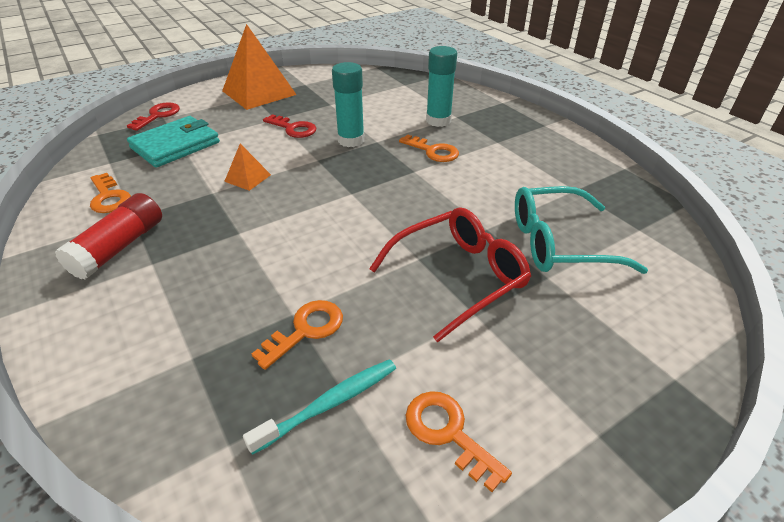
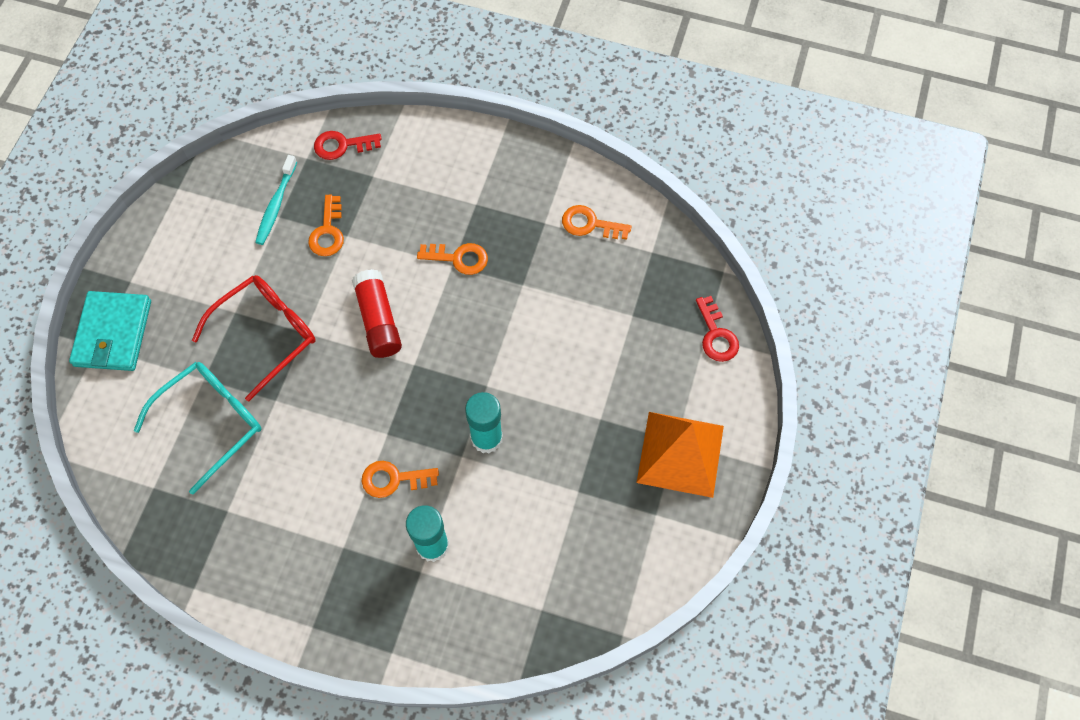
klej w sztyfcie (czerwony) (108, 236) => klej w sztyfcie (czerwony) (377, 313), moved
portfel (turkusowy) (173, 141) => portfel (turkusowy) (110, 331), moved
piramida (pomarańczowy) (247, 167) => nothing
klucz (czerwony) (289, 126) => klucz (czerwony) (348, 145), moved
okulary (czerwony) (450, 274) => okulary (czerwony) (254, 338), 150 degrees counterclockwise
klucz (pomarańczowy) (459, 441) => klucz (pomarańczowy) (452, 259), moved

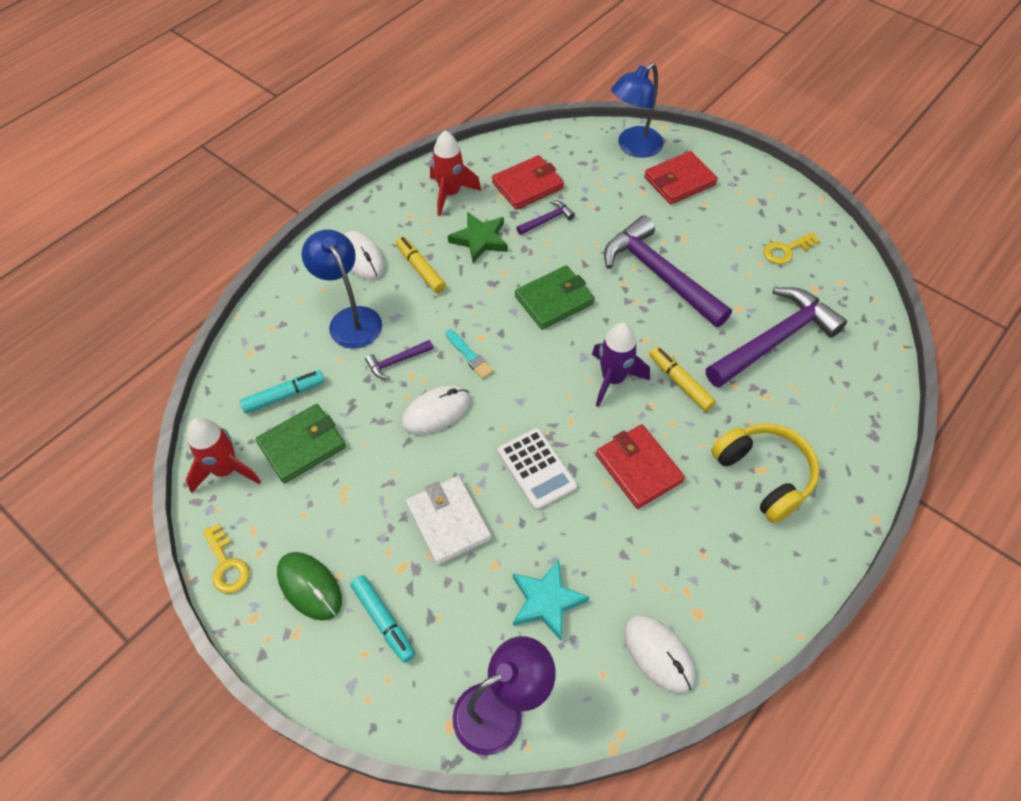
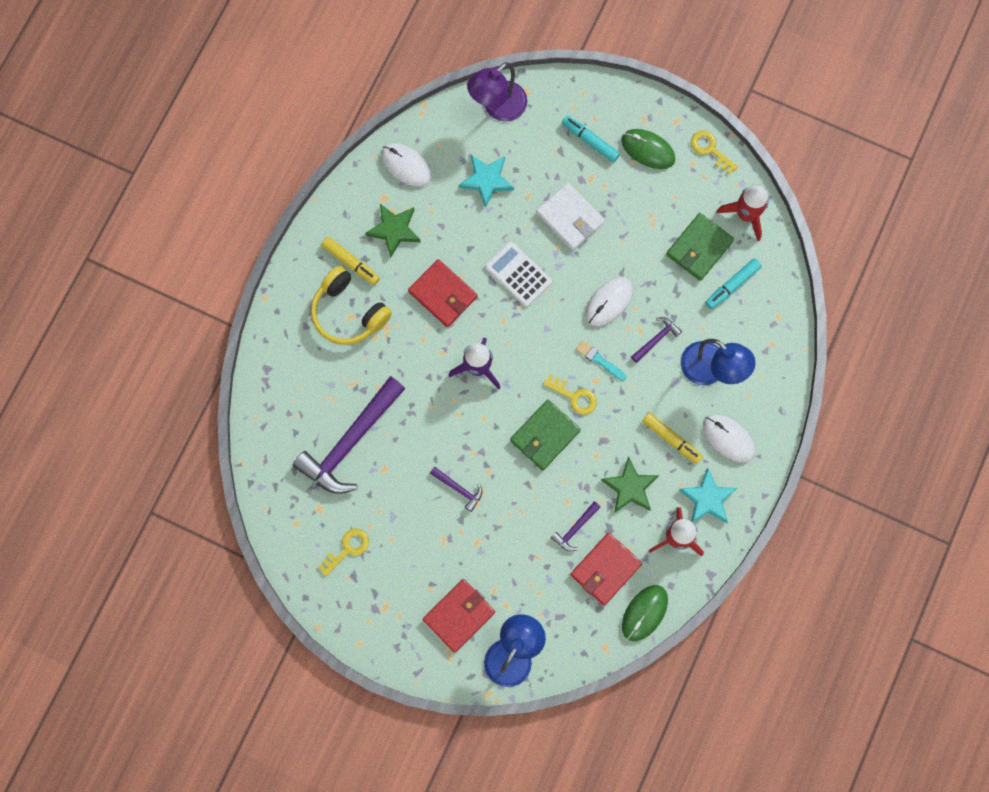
młotek (fioletowy) (668, 271) => młotek (fioletowy) (456, 489), x0.43
flamaster (żółty) (683, 378) => flamaster (żółty) (350, 261), moved
nothing => gwiazda (zielony) (393, 231)
nothing => klucz (żółty) (570, 395)
nothing => myszka (zielony) (645, 613)
nothing => gwiazda (turkusowy) (708, 495)

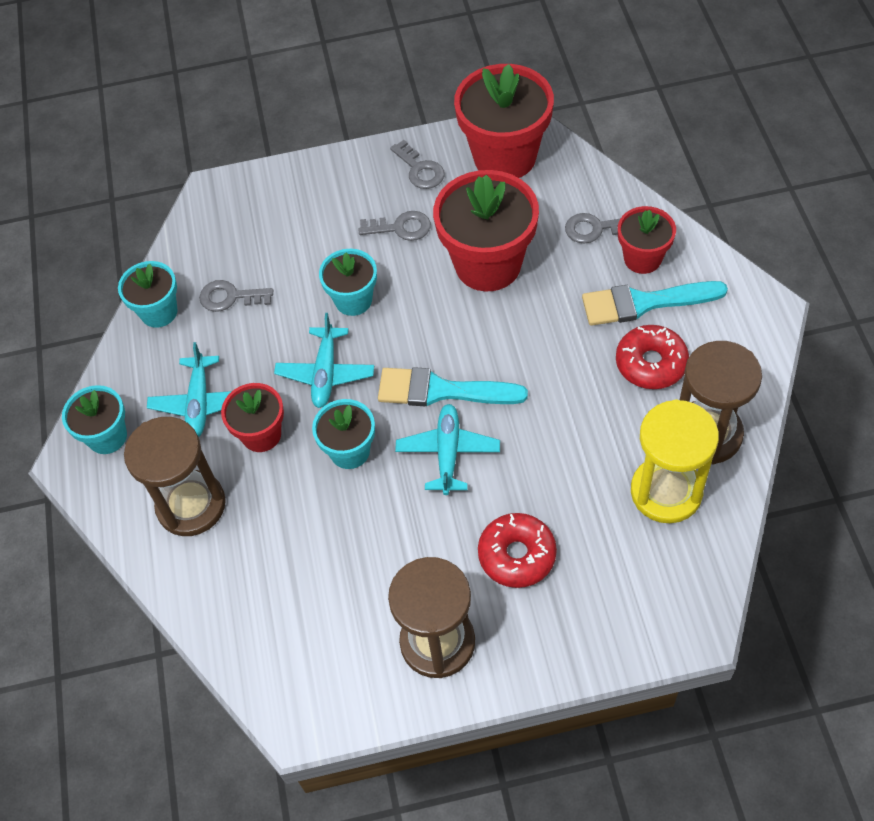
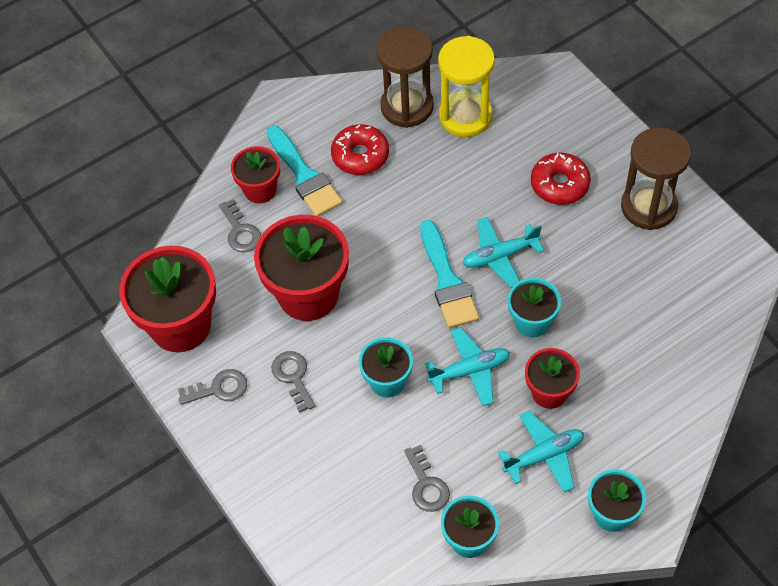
klepsydra (brązowy) (175, 476) => nothing
klucz (szary) (417, 164) => klucz (szary) (212, 387), 45 degrees clockwise

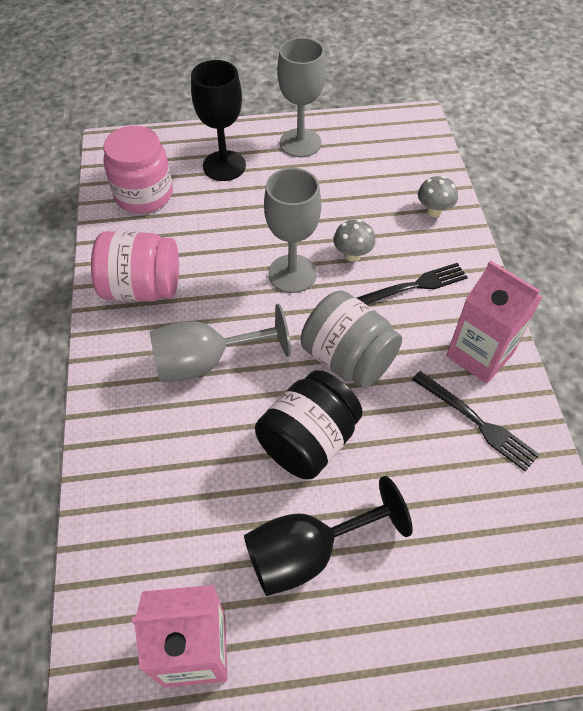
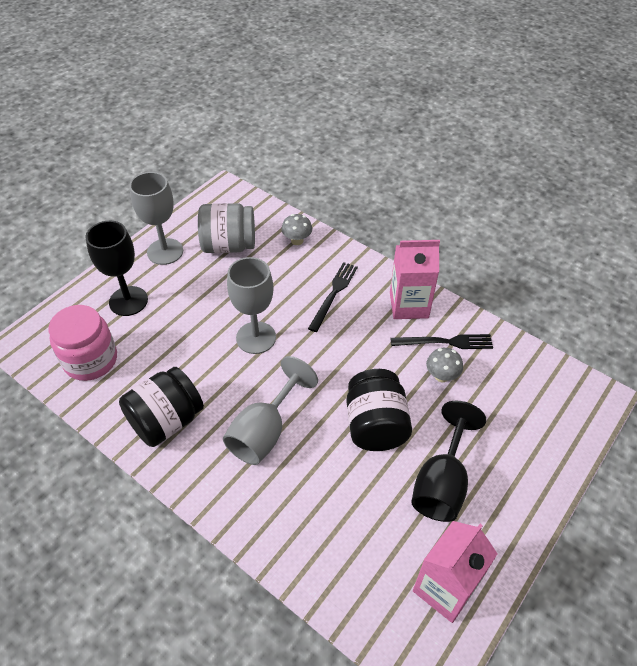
słoik (różowy) (135, 266) => słoik (czarny) (161, 407)
słoik (szary) (351, 339) => słoik (szary) (226, 228), moved
grzyb (szary) (354, 240) => grzyb (szary) (444, 365), moved

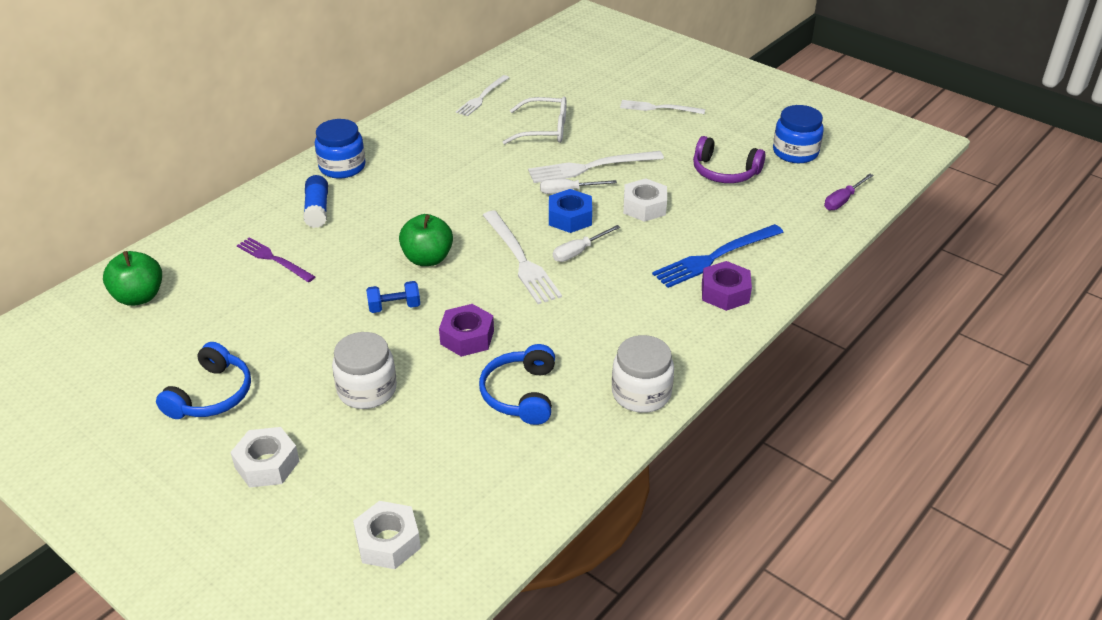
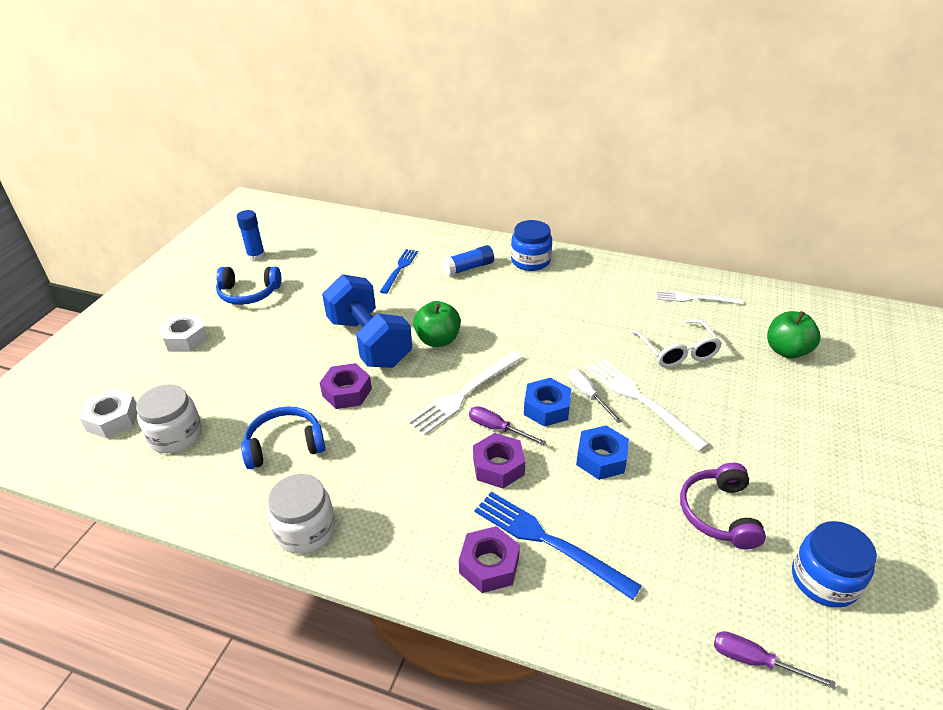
jabłko (zielony) (132, 278) => jabłko (zielony) (793, 335), moved
widelec (fioletowy) (276, 259) => widelec (niebieski) (399, 271)
słoik (biały) (364, 370) => słoik (biały) (169, 418), moved
hantel (niebieski) (393, 297) => hantel (niebieski) (367, 321), x2.42
śrubokręt (biały) (586, 243) => śrubokręt (fioletowy) (507, 425)
widelec (biały) (662, 107) => nothing
nakrętka (biały) (645, 200) => nakrętka (niebieski) (602, 452)
nothing => klej w sztyfcie (niebieski) (251, 236)
nothing => nakrętka (fioletowy) (499, 461)

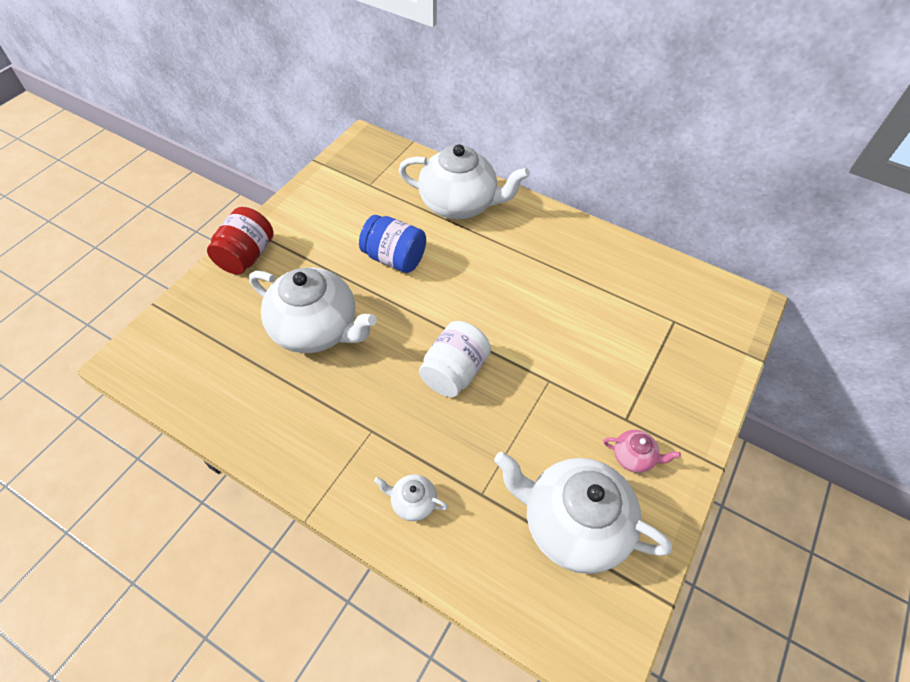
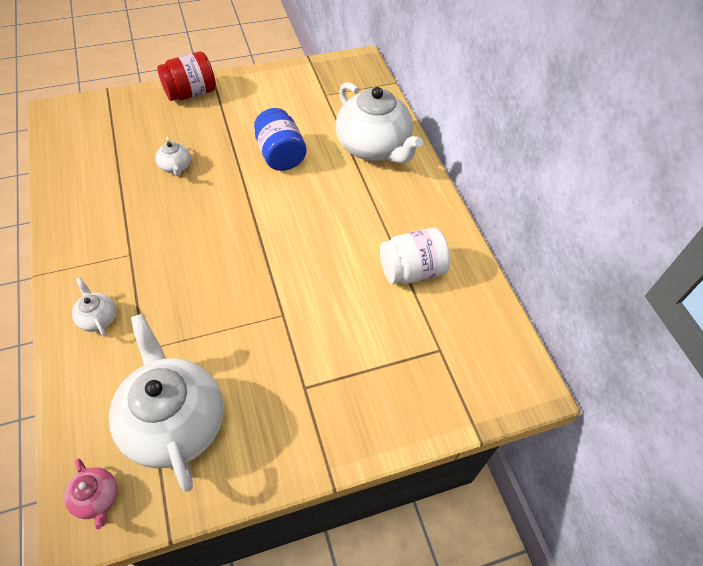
imbryk (biały) (313, 310) => imbryk (biały) (173, 156), x0.43
słoik (biały) (455, 359) => słoik (biały) (415, 256), moved
imbryk (różowy) (642, 451) => imbryk (różowy) (90, 494), moved

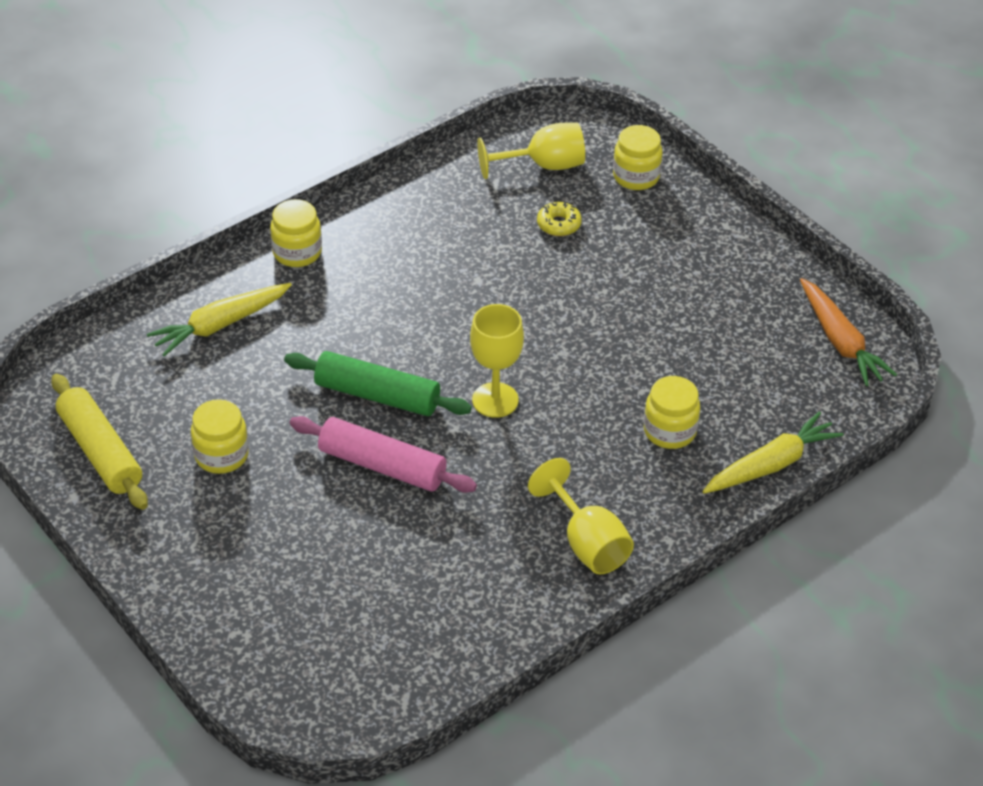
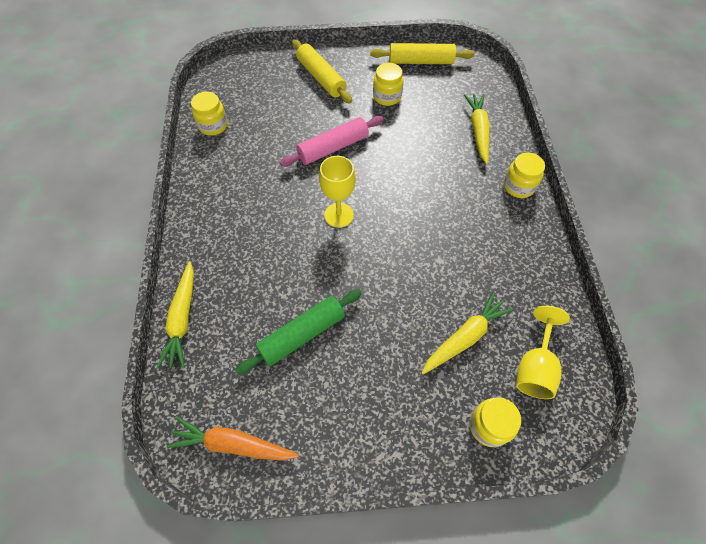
wałek do ciasta (zielony) (378, 383) => wałek do ciasta (zielony) (299, 332), moved
kielich (żółty) (581, 516) => nothing
donut (żółty) (559, 219) => marchewka (żółty) (467, 333)
słoik (żółty) (672, 412) => słoik (żółty) (209, 114), moved
nothing => wałek do ciasta (żółty) (322, 71)

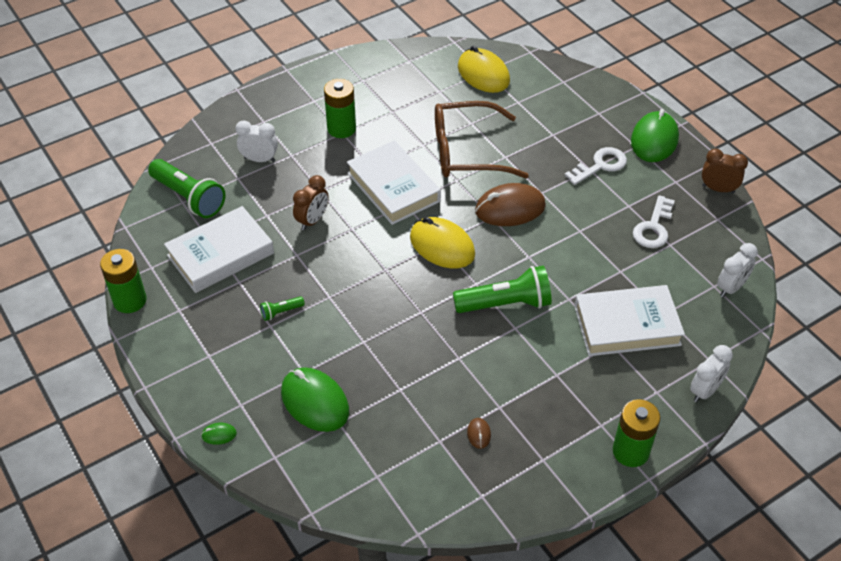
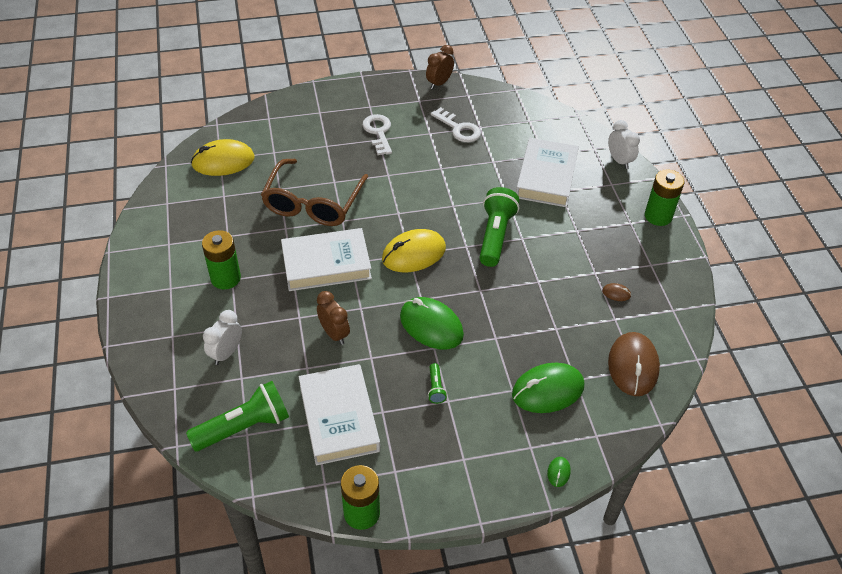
myszka (brązowy) (510, 204) => myszka (brązowy) (634, 364), moved
myszka (zielony) (655, 135) => myszka (zielony) (432, 323), moved
budzik (biały) (737, 270) => nothing

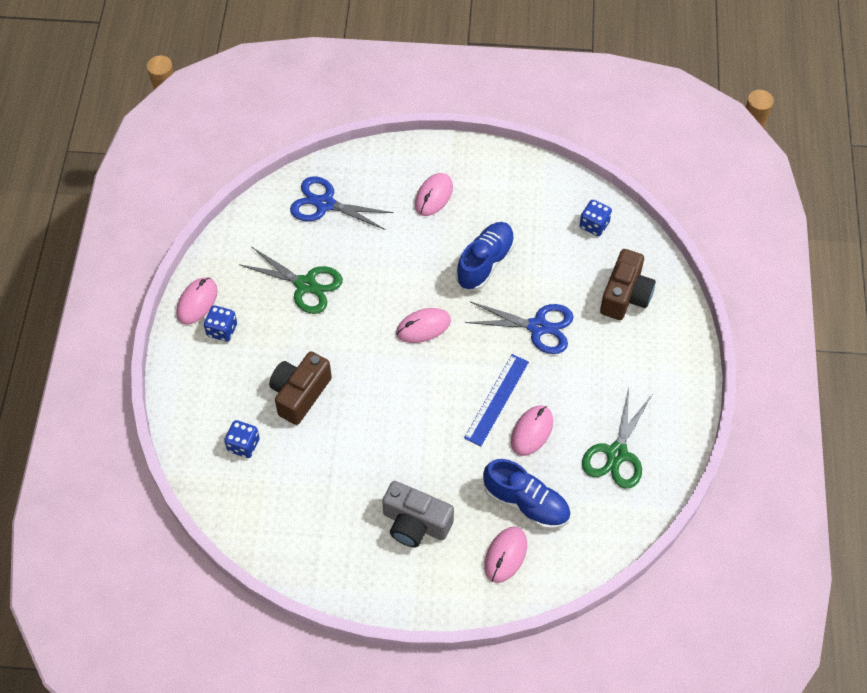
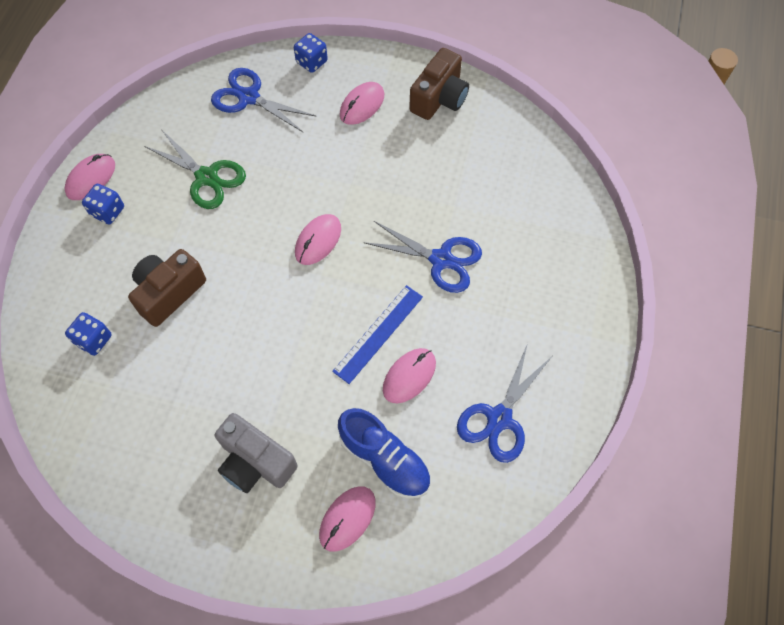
myszka (różowy) (423, 325) => myszka (różowy) (318, 239), 45 degrees counterclockwise
but (niebieski) (485, 256) => nothing
kostka do gry (niebieski) (595, 218) => kostka do gry (niebieski) (311, 53), moved
nożyczki (zielony) (617, 438) => nożyczki (niebieski) (504, 403)
aparat fotograficzny (brązowy) (628, 284) => aparat fotograficzny (brązowy) (439, 84), moved

